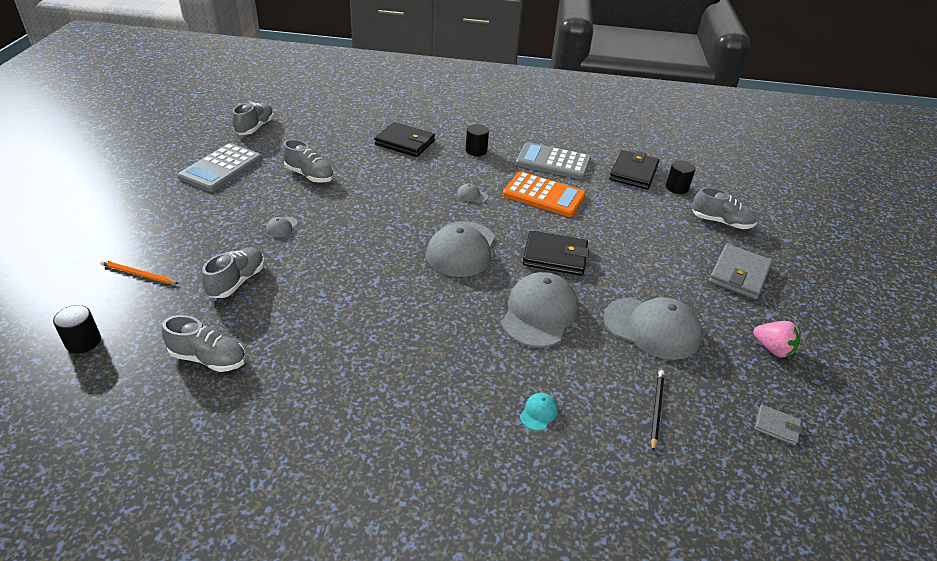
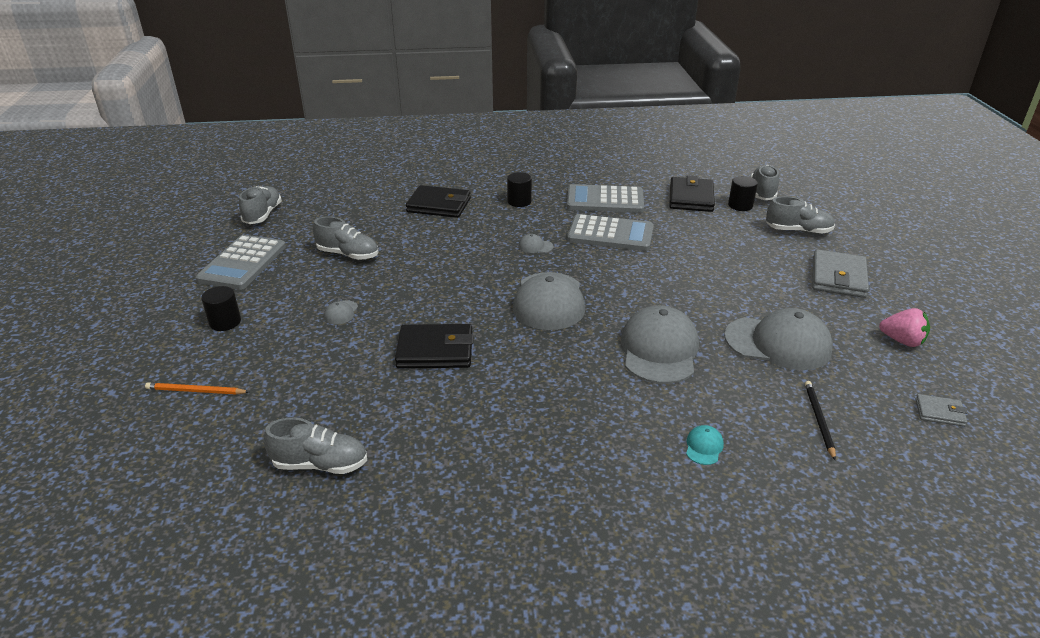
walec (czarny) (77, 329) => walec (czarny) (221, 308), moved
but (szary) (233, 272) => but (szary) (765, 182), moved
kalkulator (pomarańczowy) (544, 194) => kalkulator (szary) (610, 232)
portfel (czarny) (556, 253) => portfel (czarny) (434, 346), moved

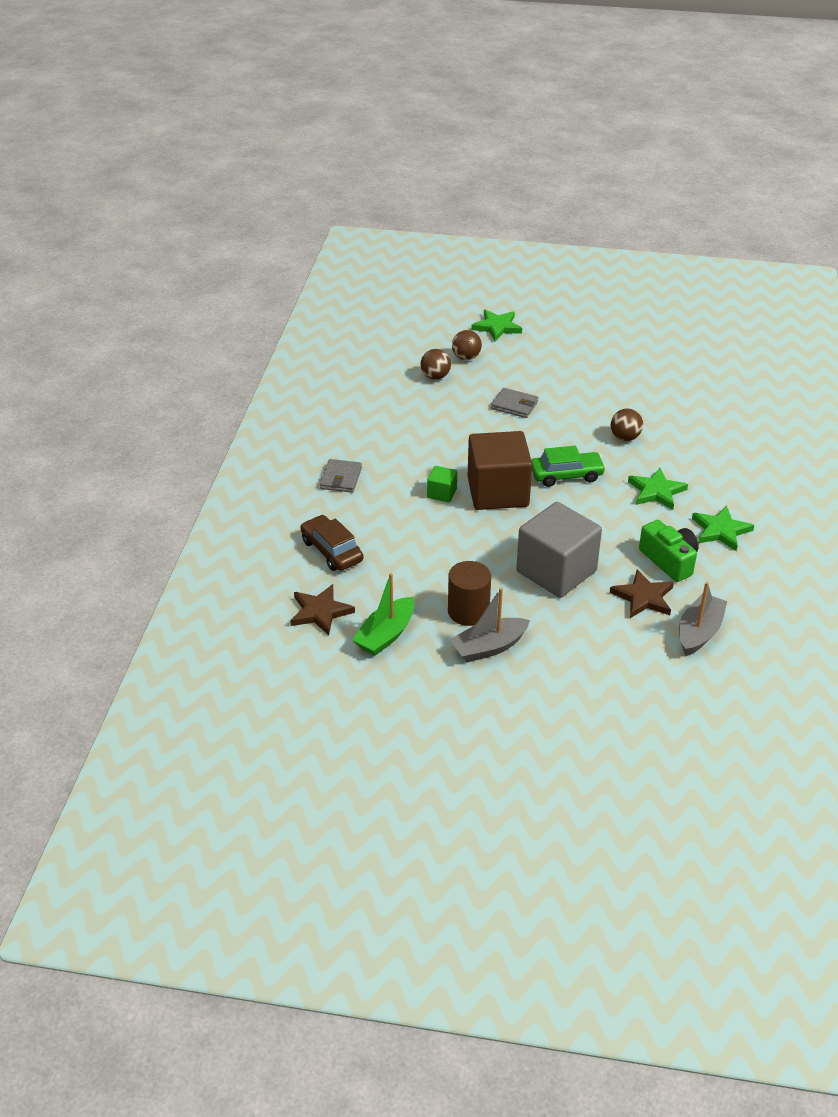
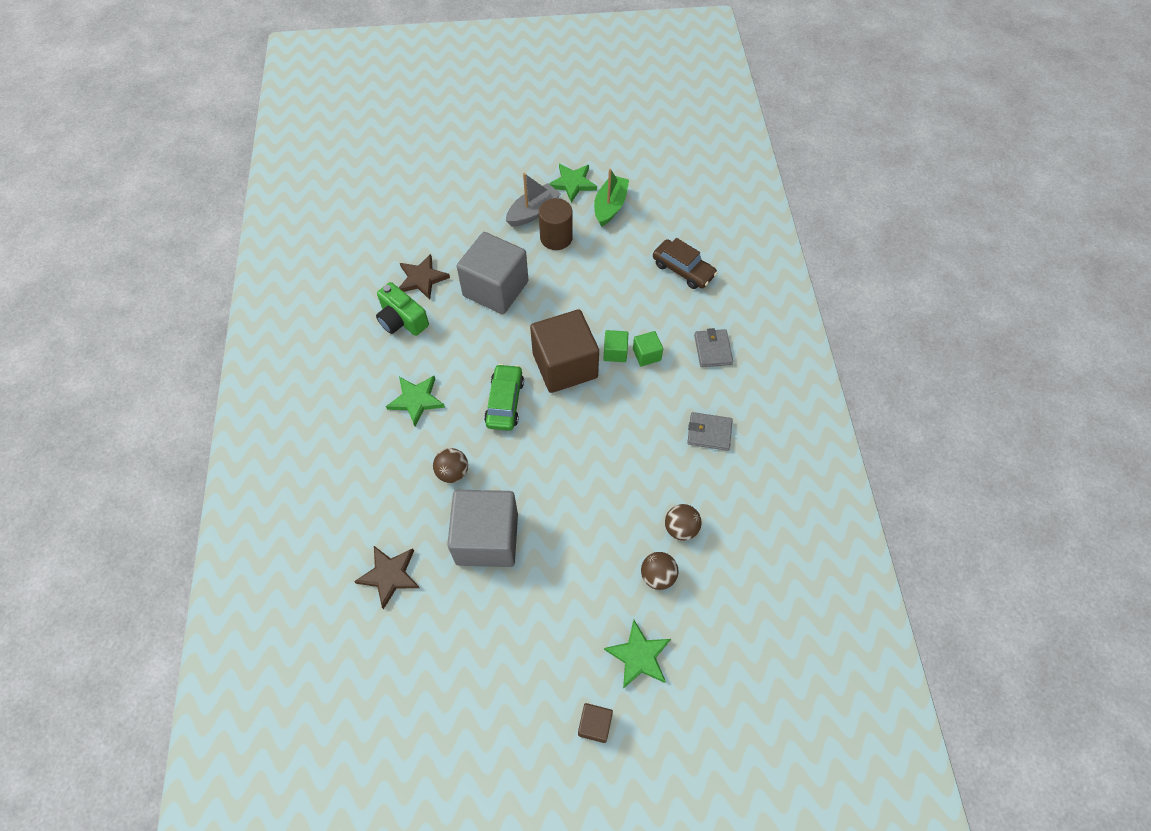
gwiazda (brązowy) (322, 609) => gwiazda (brązowy) (387, 577), moved
portfel (szary) (514, 403) => portfel (szary) (710, 431), moved
samochód (zielony) (568, 466) => samochód (zielony) (504, 397), 120 degrees clockwise
łódka (szary) (703, 619) => nothing
gwiazda (zielony) (723, 528) => gwiazda (zielony) (573, 183), moved
nothing => sześcian (szary) (482, 528)
nothing => sześcian (brązowy) (595, 723)
nothing => sześcian (zielony) (648, 348)

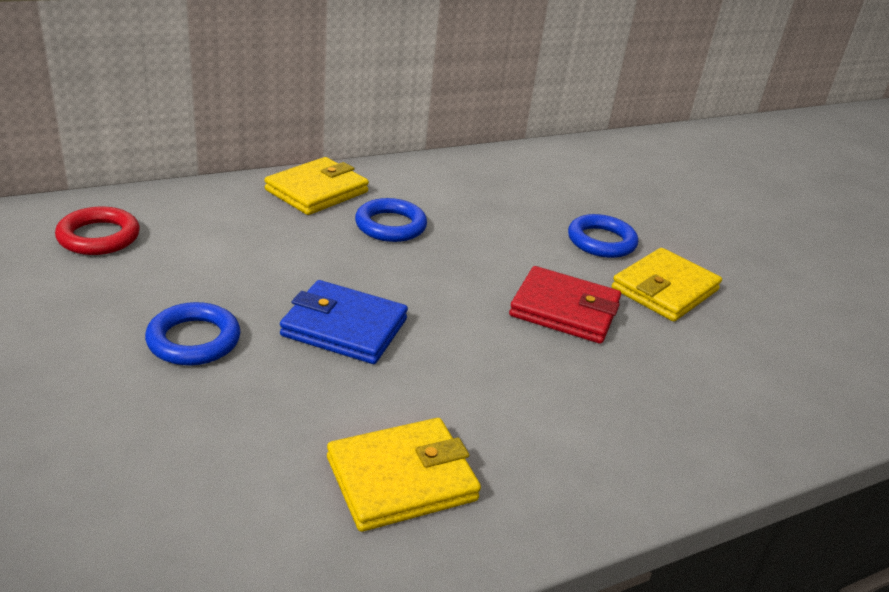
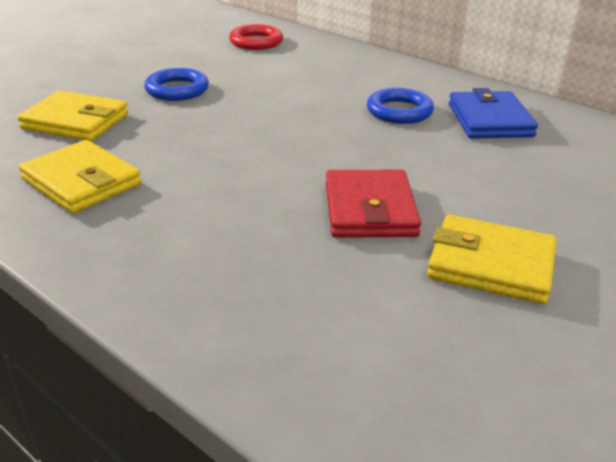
portfel (żółty) (316, 186) => portfel (żółty) (73, 115), moved
portfel (niebieski) (344, 322) => portfel (niebieski) (493, 113), moved
pierścień (niebieski) (603, 236) => nothing

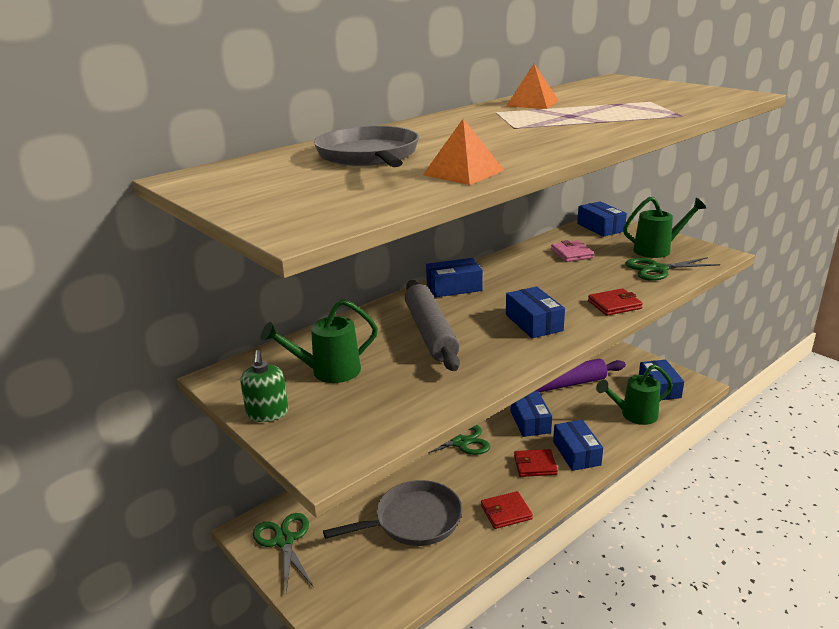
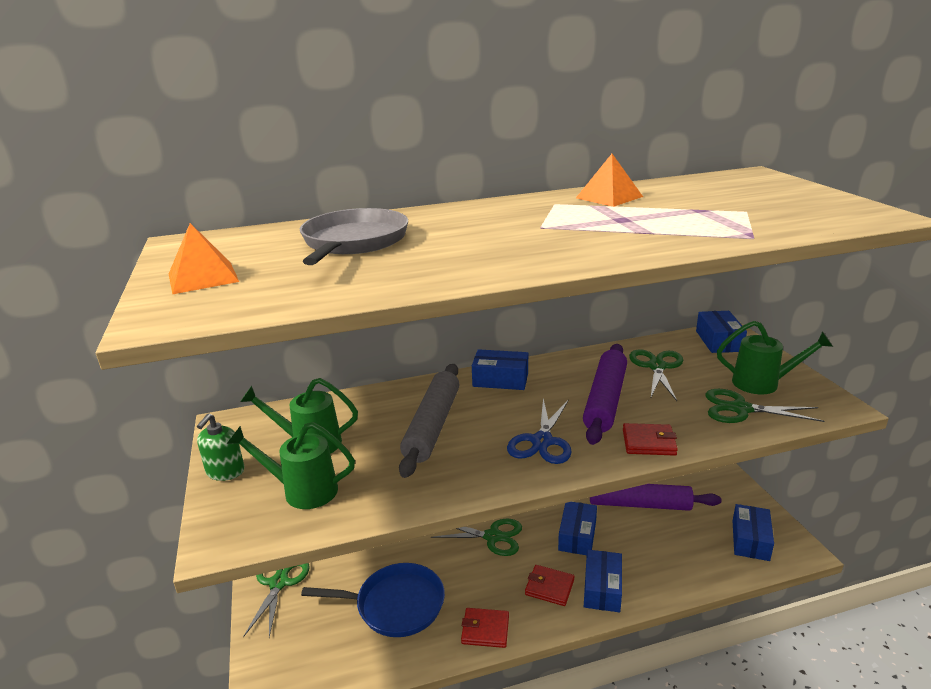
patelnia (szary) (392, 513) => patelnia (niebieski) (373, 600)
piramida (pomarańczowy) (463, 152) => piramida (pomarańczowy) (204, 258), moved
pudełko (niebieski) (535, 312) => nożyczki (niebieski) (539, 431)
portfel (różowy) (572, 251) => nożyczki (zielony) (656, 375)
konewka (zielony) (634, 394) => konewka (zielony) (291, 465), moved
nothing => wałek do ciasta (fioletowy) (605, 394)

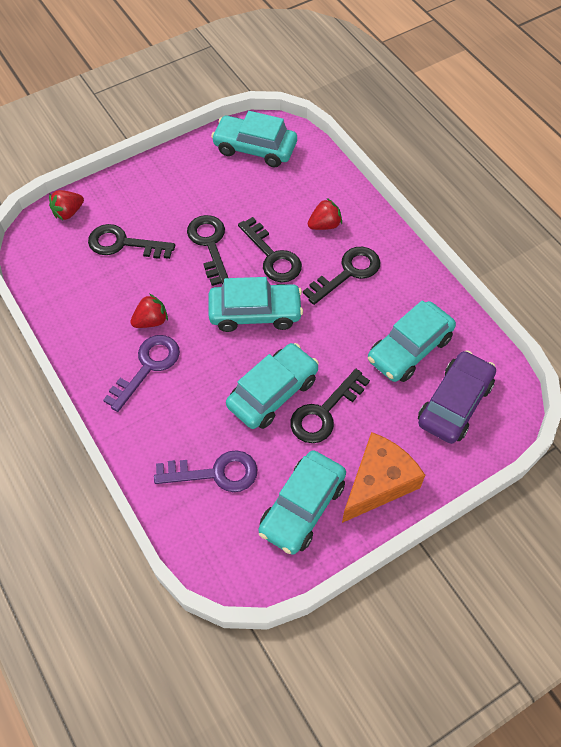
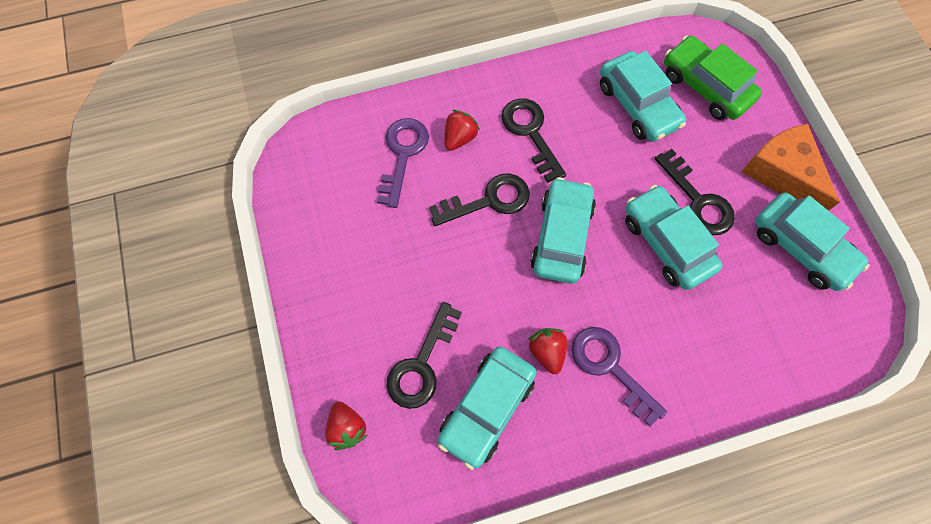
klucz (fioletowy) (205, 471) => klucz (fioletowy) (403, 163), moved
klucz (czarny) (207, 250) => nothing
samochód (turkusowy) (254, 139) => samochód (turkusowy) (487, 408), moved
truskawka (czerwony) (325, 214) => truskawka (czerwony) (462, 130), 45 degrees clockwise
samochód (fioletowy) (457, 397) => samochód (zielony) (713, 77)

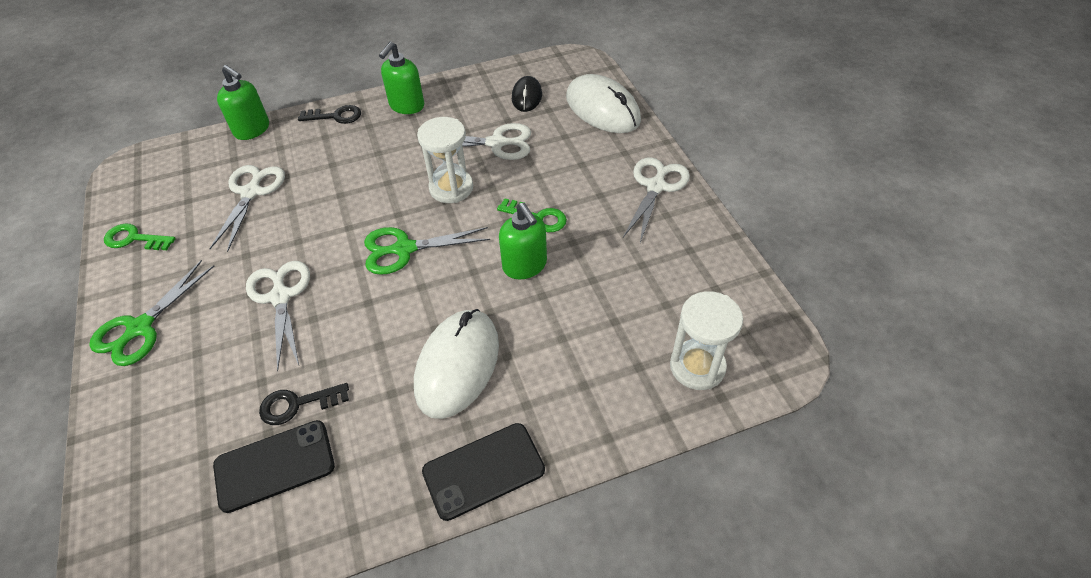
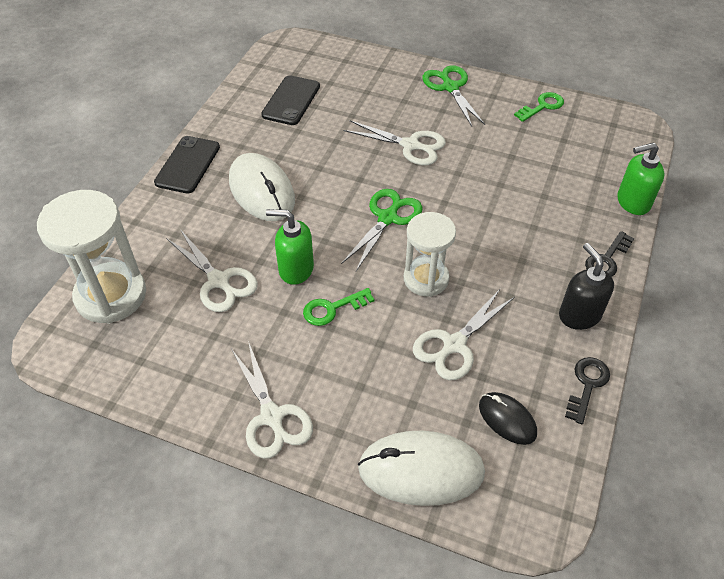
nożyczki (biały) (247, 208) => nożyczki (biały) (212, 270), moved
klucz (czarny) (304, 404) => klucz (czarny) (587, 390), moved
dozownik mydła (zielony) (401, 78) => dozownik mydła (czarny) (586, 286)
klepsydra (biały) (706, 340) => klepsydra (biały) (91, 257), x1.52

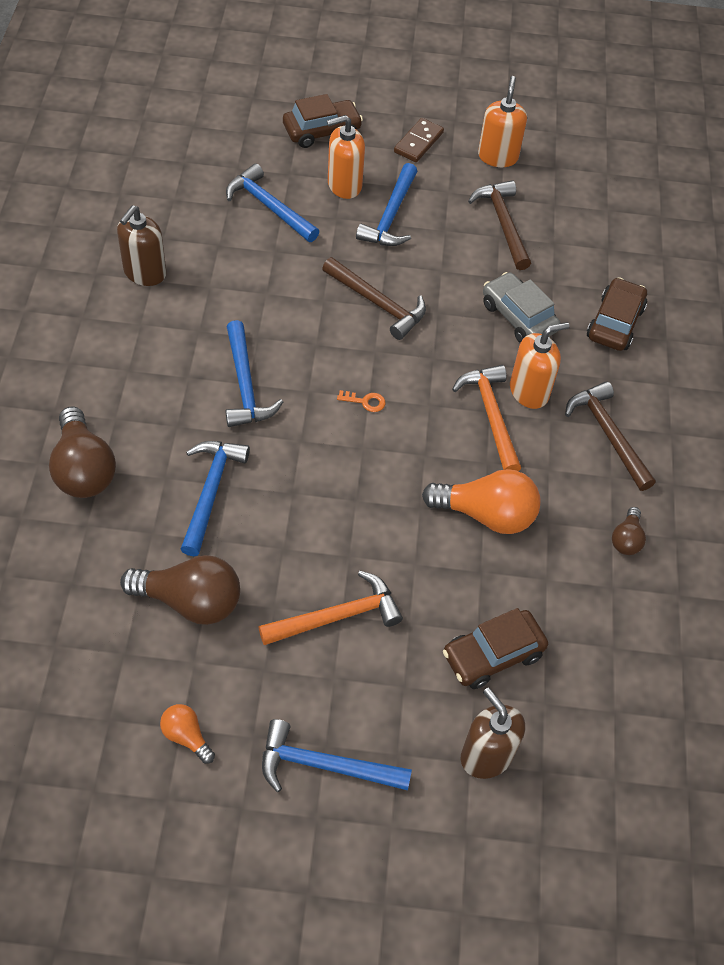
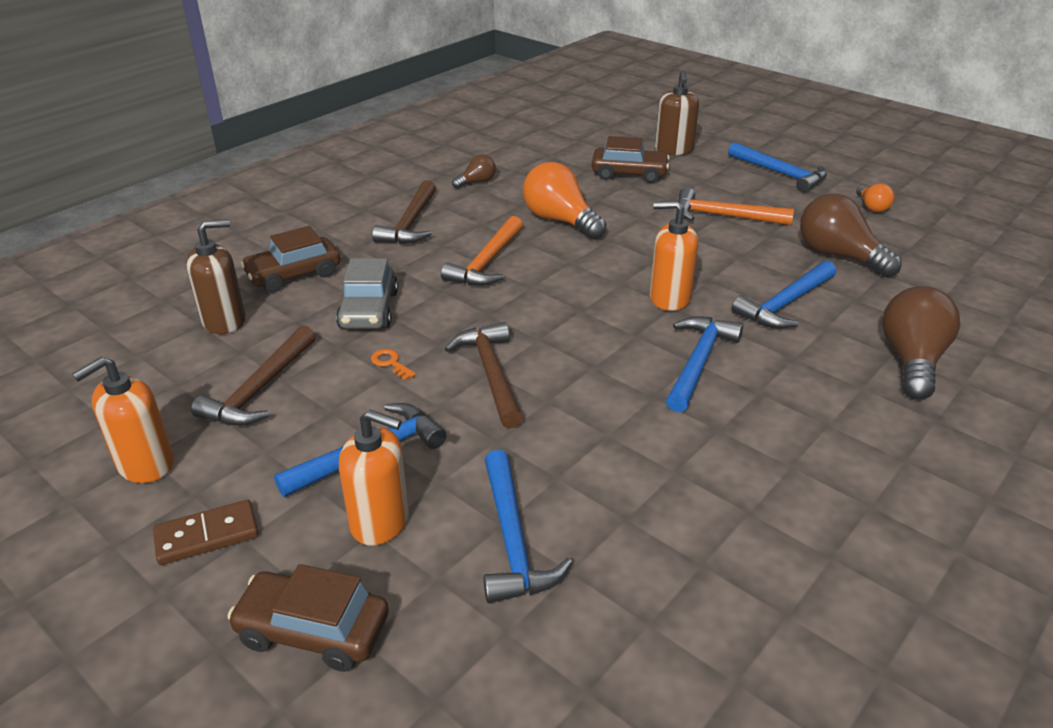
dozownik mydła (brązowy) (141, 245) => dozownik mydła (brązowy) (216, 276), moved
klucz (pomarańczowy) (361, 401) => klucz (pomarańczowy) (393, 364), moved
dozownik mydła (pomarańczowy) (539, 365) => dozownik mydła (pomarańczowy) (674, 256), moved

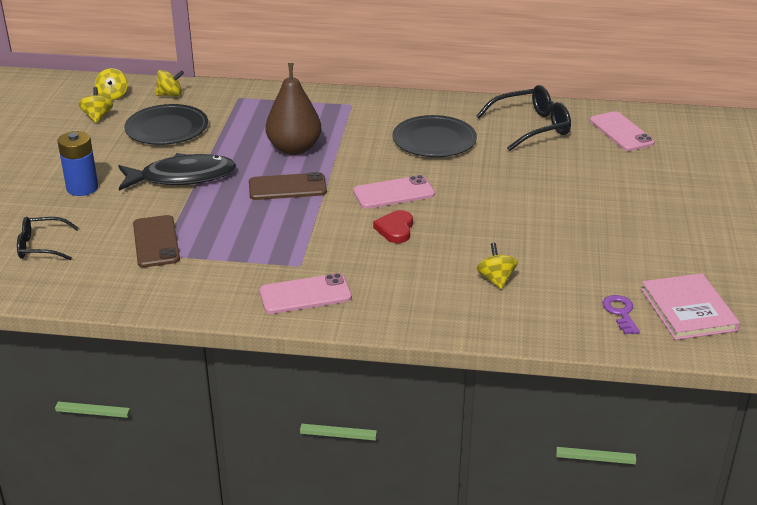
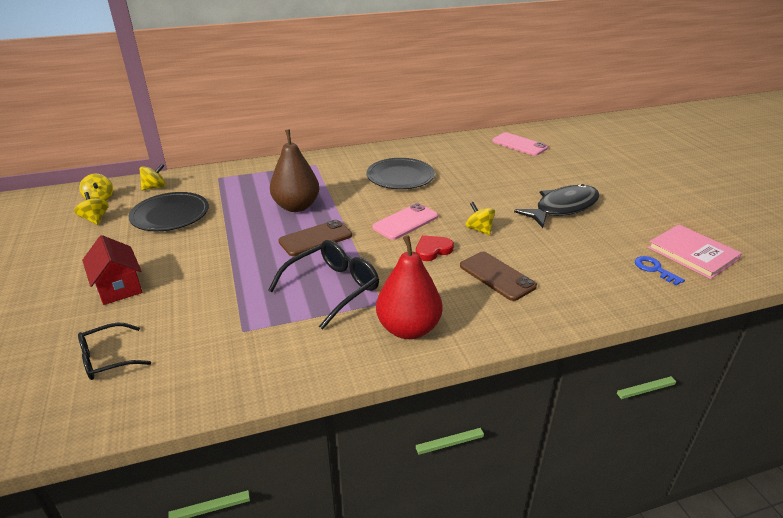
bateria (niebieski) (78, 163) => domek (czerwony) (112, 270)
ryba (czarny) (177, 172) => ryba (czarny) (557, 206), moved
telefon (brązowy) (156, 241) => telefon (brązowy) (498, 276), moved
telefon (różowy) (305, 293) => gruszka (czerwony) (409, 287)
serce (czerwony) (393, 226) => serce (czerwony) (435, 248), 75 degrees clockwise
okulary (czarny) (523, 118) => okulary (czarny) (323, 285), moved
bączek (żółty) (497, 266) => bączek (żółty) (480, 218), moved
klucz (fioletowy) (621, 314) => klucz (niebieski) (660, 271)

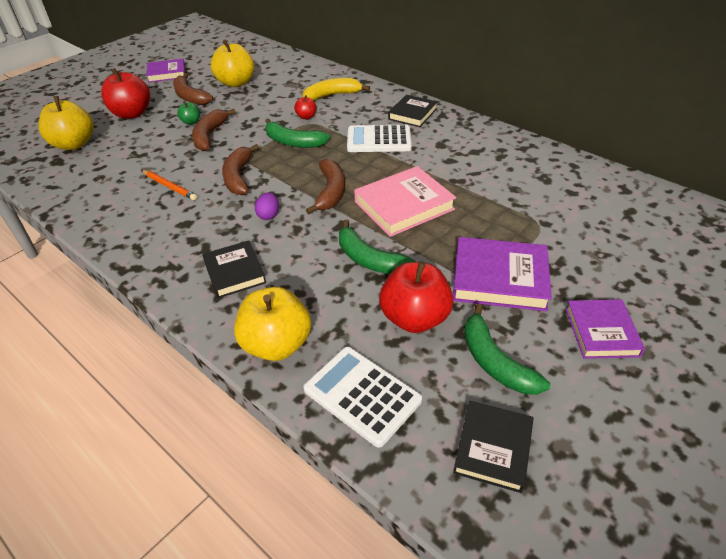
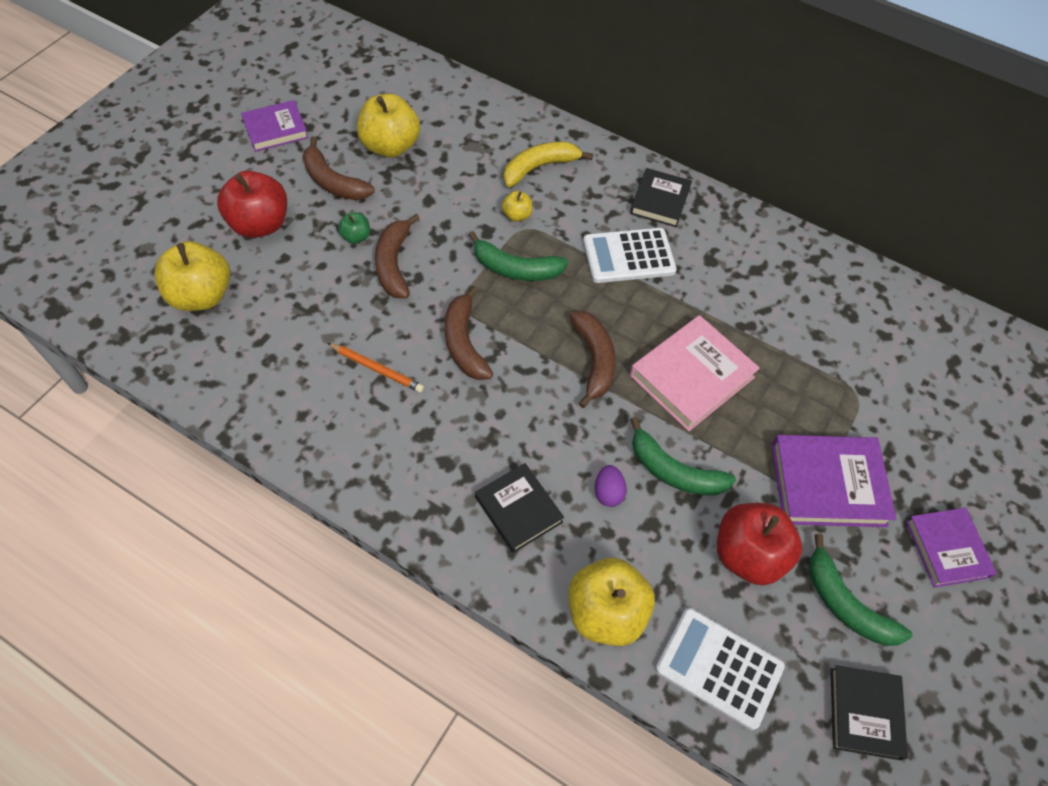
jajko (fioletowy) (267, 206) => jajko (fioletowy) (611, 486), moved
jabłko (czerwony) (305, 107) => jabłko (żółty) (517, 206)

